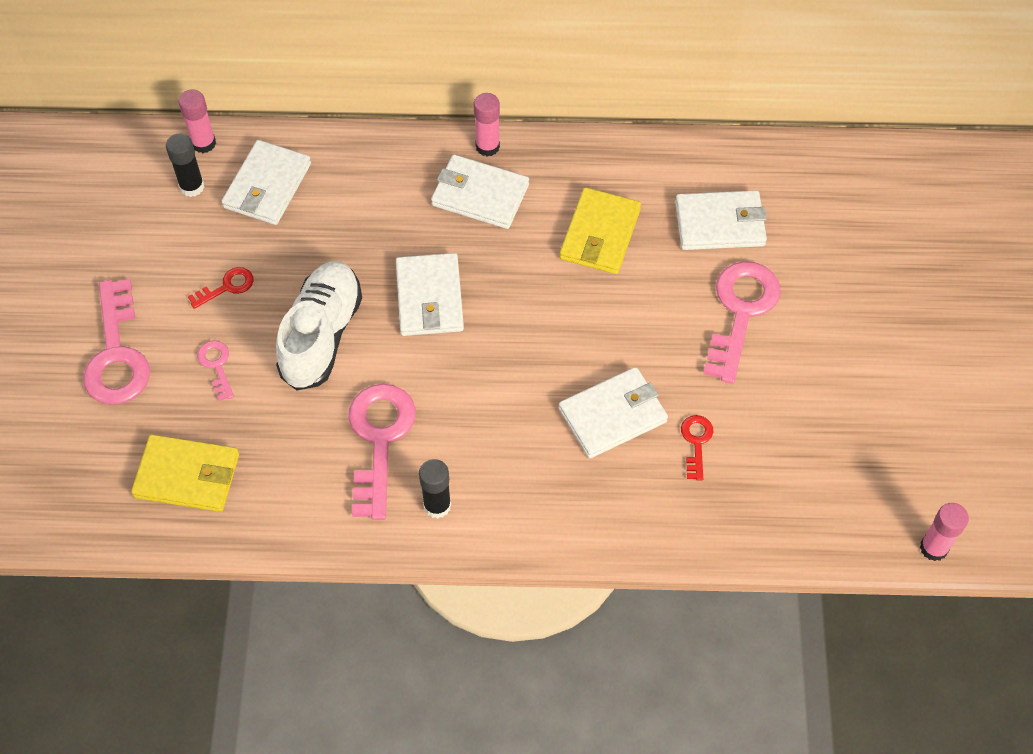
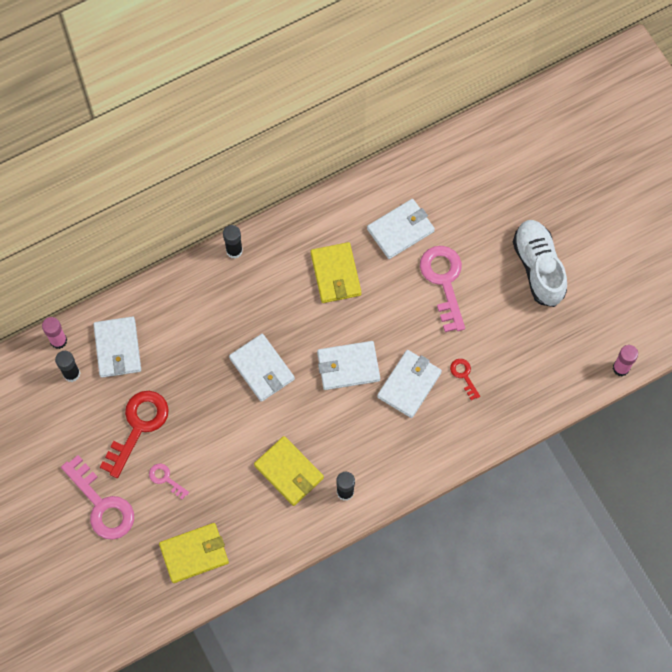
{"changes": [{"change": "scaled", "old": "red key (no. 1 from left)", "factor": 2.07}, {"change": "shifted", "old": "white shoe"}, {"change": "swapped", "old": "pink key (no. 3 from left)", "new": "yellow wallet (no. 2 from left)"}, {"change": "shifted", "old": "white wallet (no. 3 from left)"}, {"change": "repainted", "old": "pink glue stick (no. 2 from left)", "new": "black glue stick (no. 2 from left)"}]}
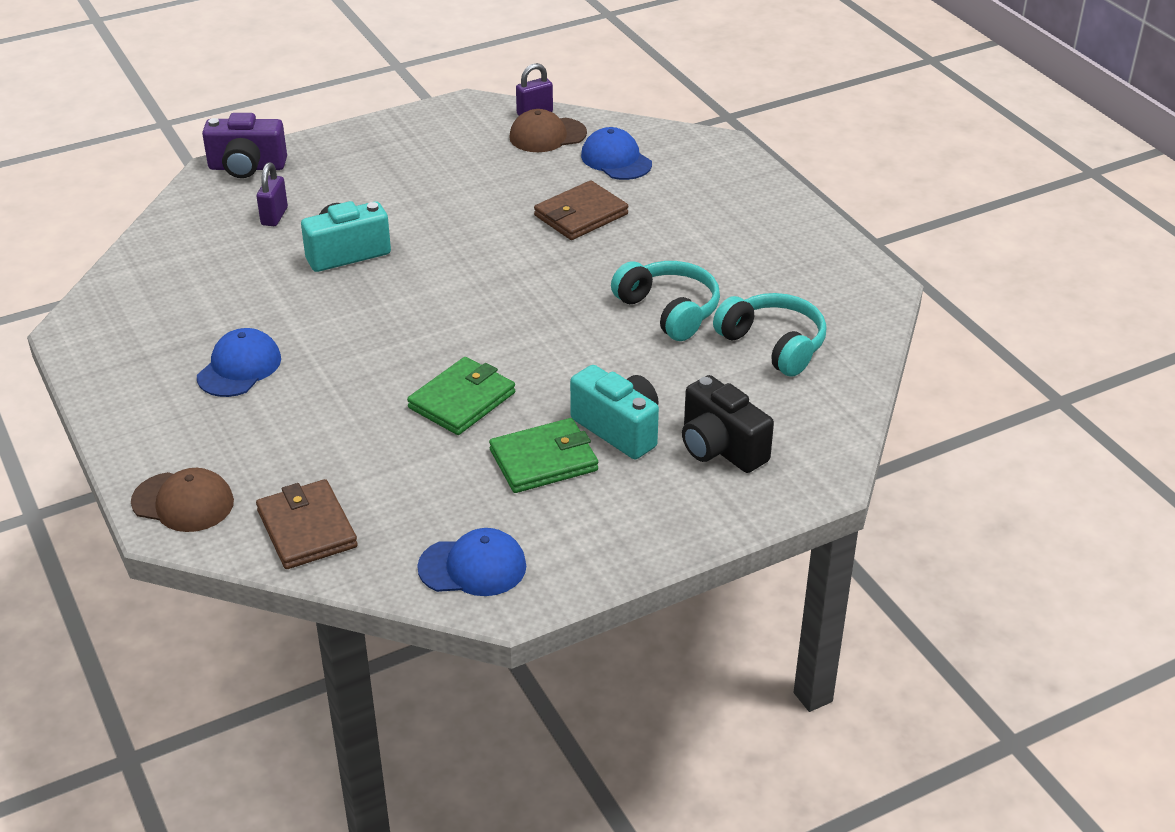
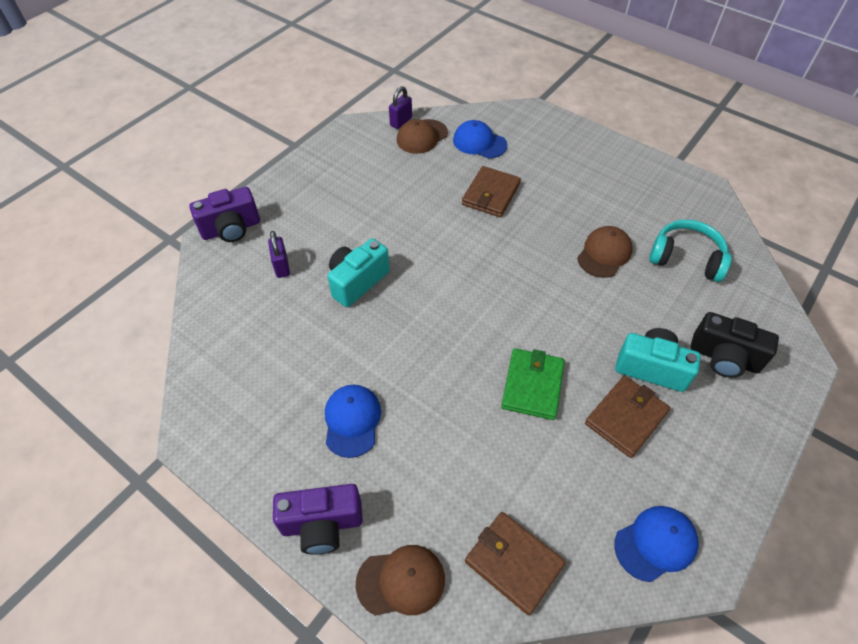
{"changes": [{"change": "repainted", "old": "green wallet (no. 2 from left)", "new": "brown wallet (no. 3 from left)"}, {"change": "swapped", "old": "turquoise headphones (no. 1 from left)", "new": "brown cap (no. 3 from left)"}, {"change": "new", "new": "purple camera (no. 2 from left)"}]}
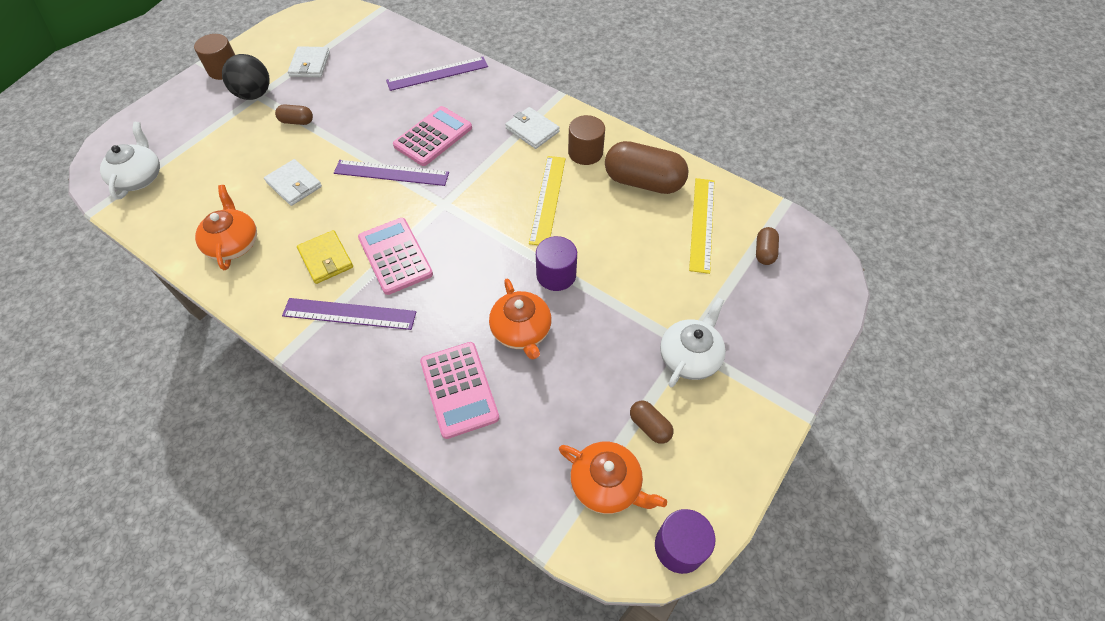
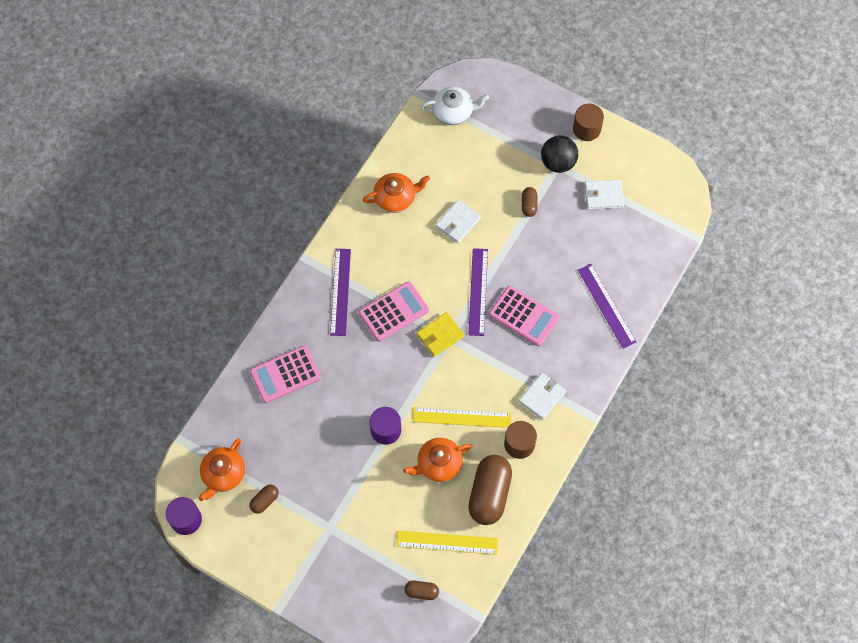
{"changes": [{"change": "shifted", "old": "yellow wallet"}, {"change": "shifted", "old": "orange teapot (no. 2 from left in the first image)", "new": "orange teapot (no. 3 from left)"}, {"change": "gone", "old": "white teapot (no. 2 from left)"}]}
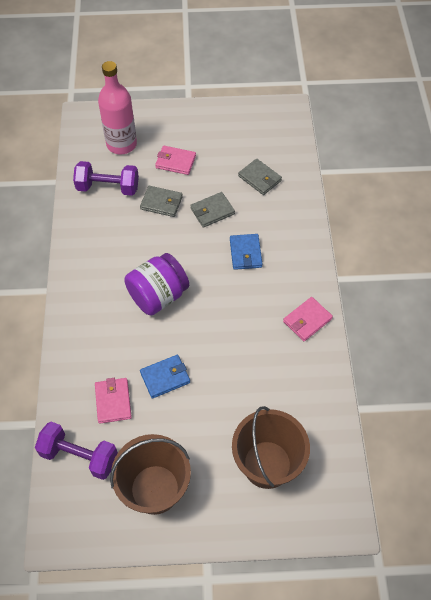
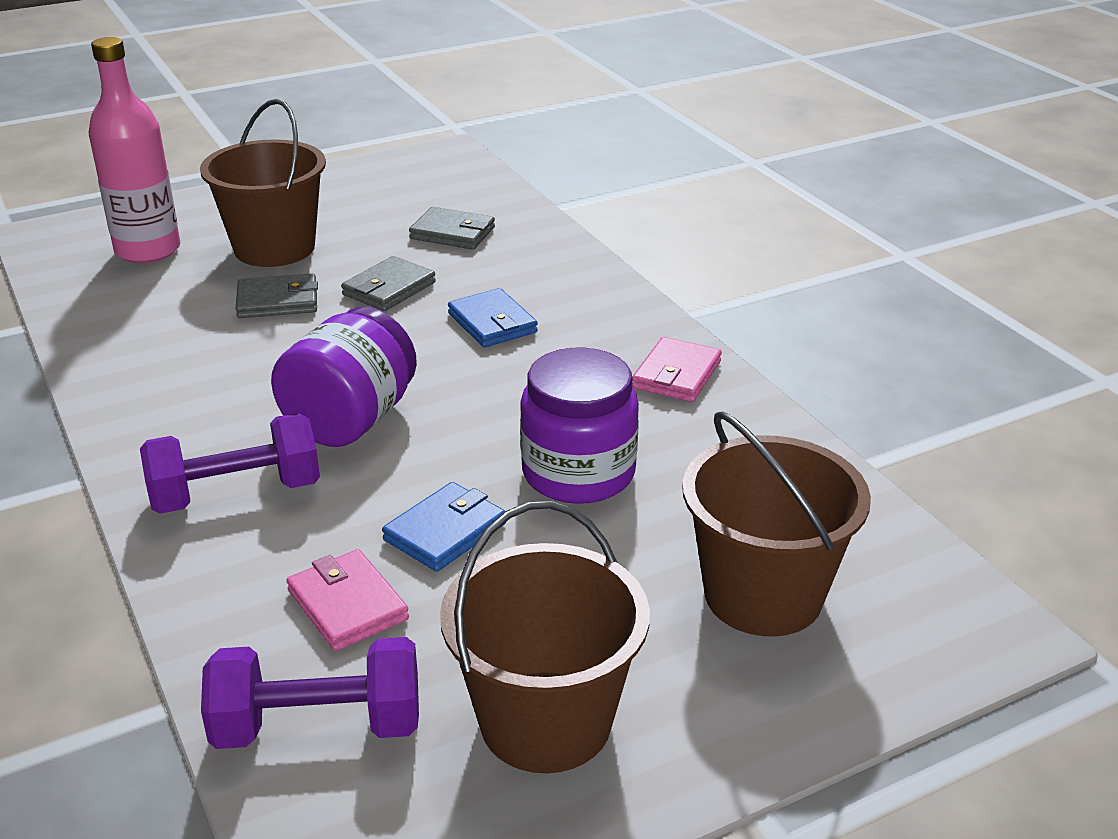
{"changes": [{"change": "shifted", "old": "purple dumbbell (no. 2 from left in the first image)", "new": "purple dumbbell (no. 1 from left)"}, {"change": "swapped", "old": "pink wallet (no. 2 from left)", "new": "brown bucket (no. 1 from left)"}, {"change": "new", "new": "purple jar (no. 2 from left)"}]}
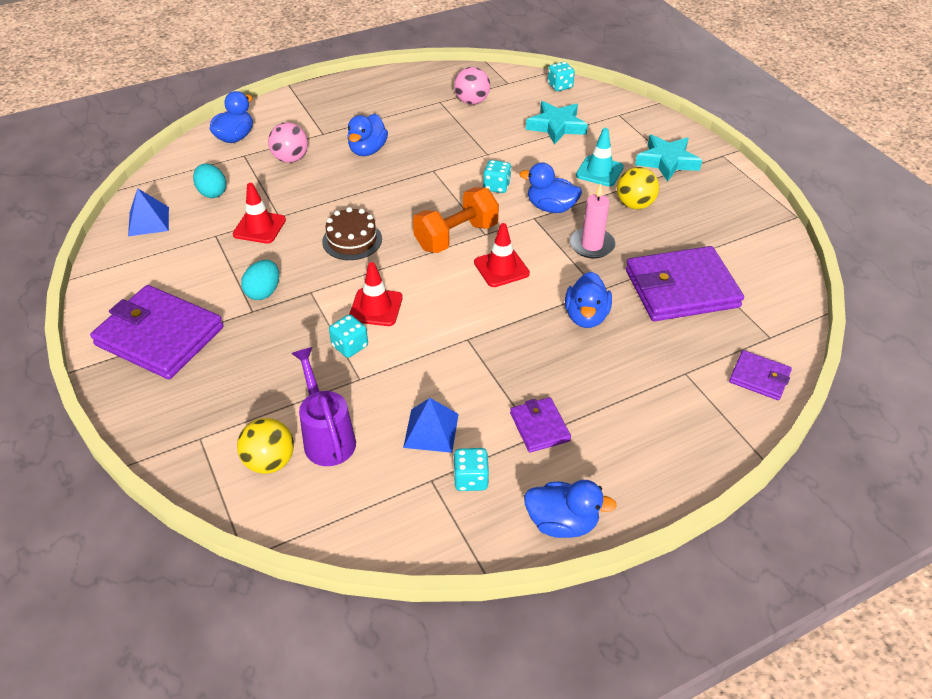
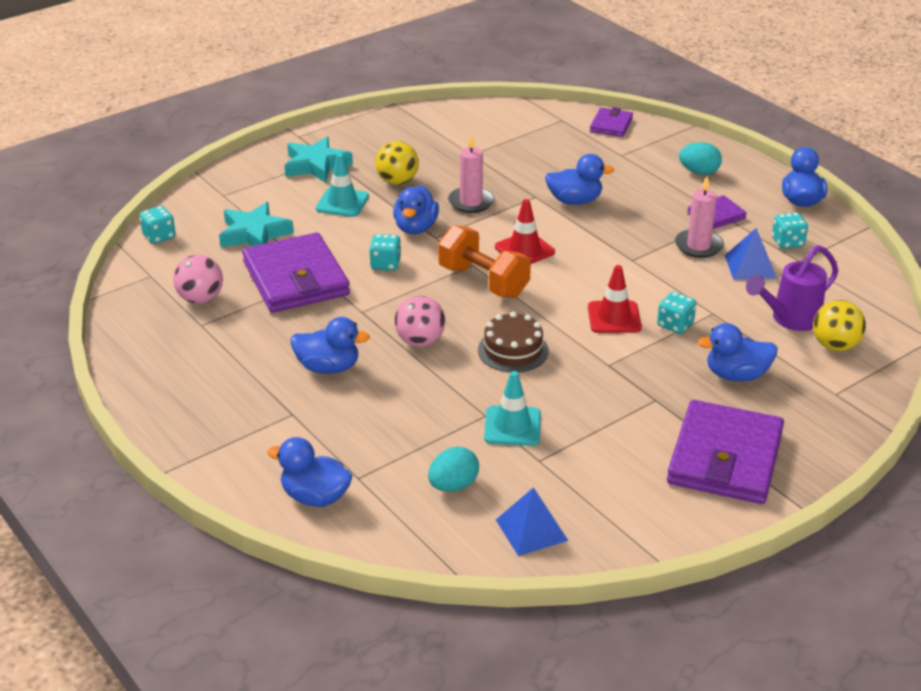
{"changes": [{"change": "repainted", "old": "red traffic cone (no. 1 from left)", "new": "turquoise traffic cone (no. 2 from left)"}, {"change": "shifted", "old": "turquoise egg (no. 2 from left)"}, {"change": "shifted", "old": "pink ball (no. 1 from left in the first image)", "new": "pink ball (no. 2 from left)"}, {"change": "shifted", "old": "purple wallet (no. 3 from left in the first image)", "new": "purple wallet (no. 1 from left)"}, {"change": "new", "new": "pink candle (no. 2 from left)"}, {"change": "new", "new": "blue duck (no. 5 from left)"}]}
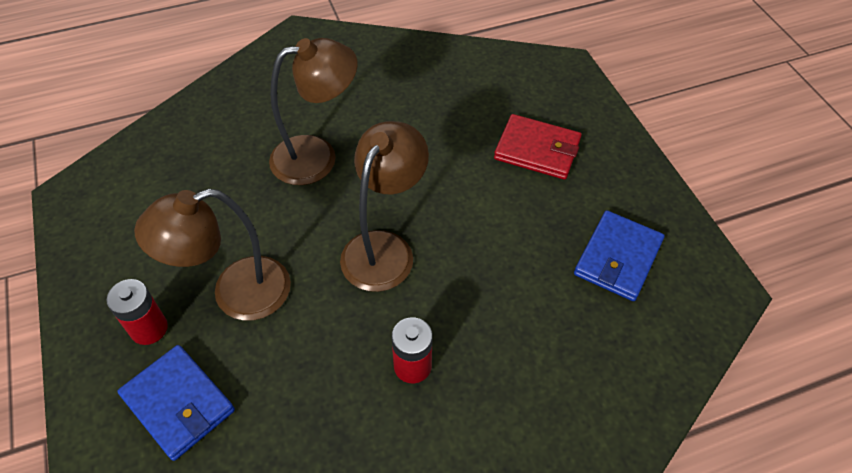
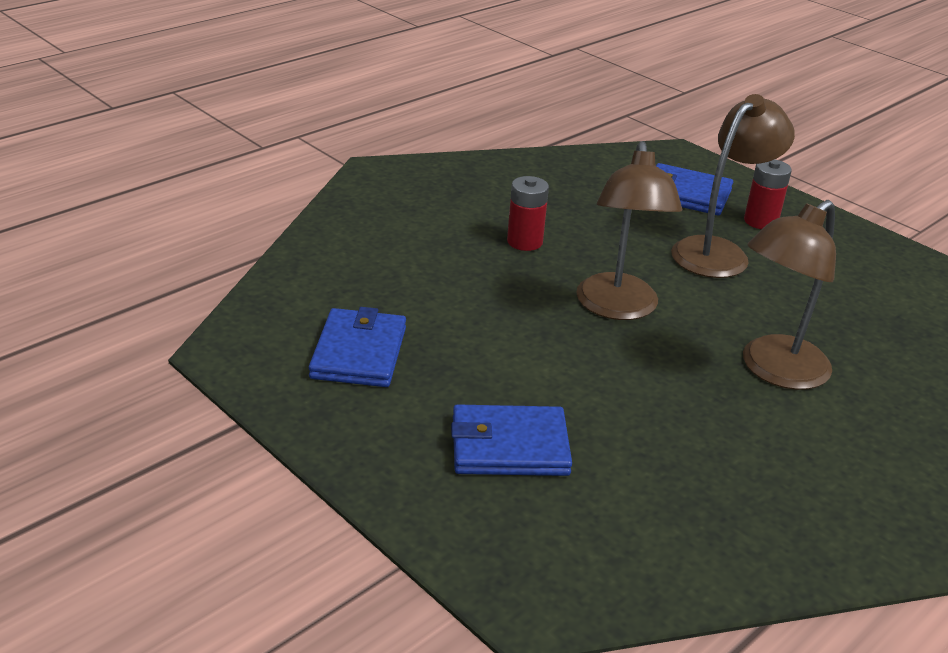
{"changes": [{"change": "repainted", "old": "red wallet", "new": "blue wallet (no. 2 from left)"}]}
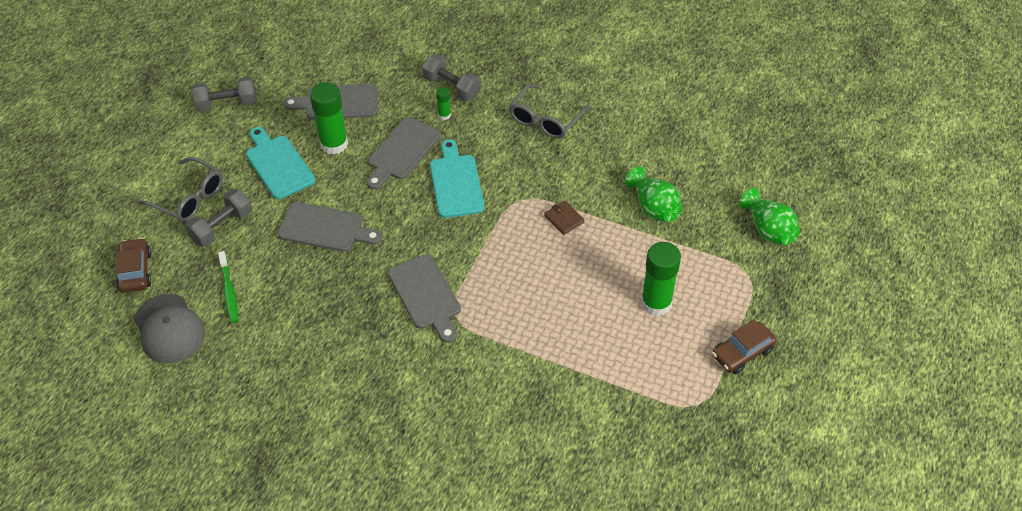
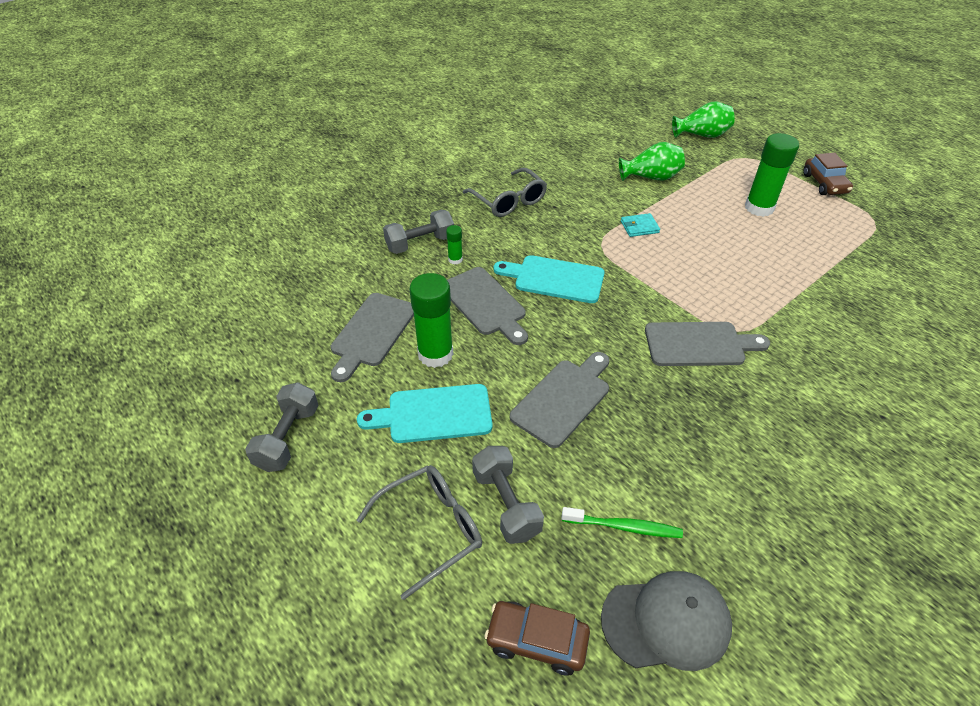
{"changes": [{"change": "repainted", "old": "brown wallet", "new": "turquoise wallet"}]}
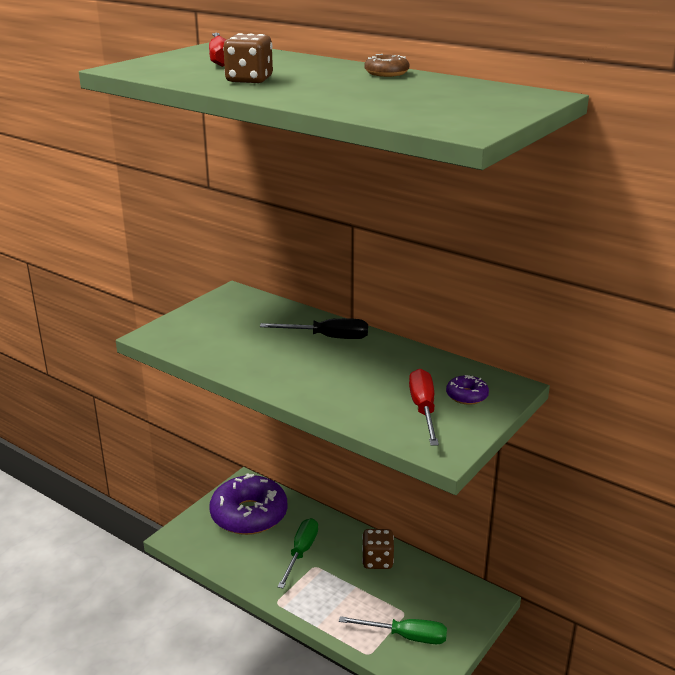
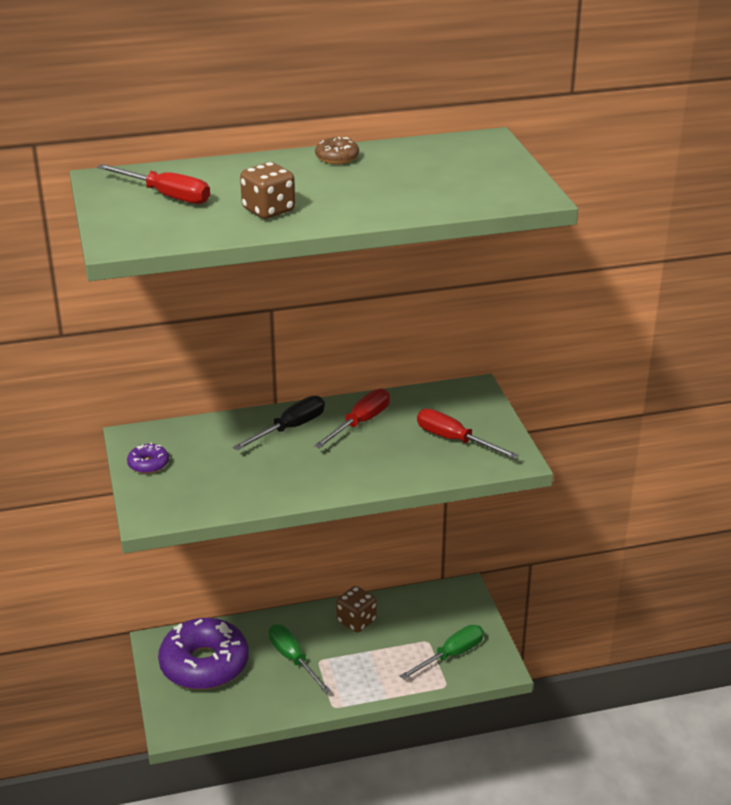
{"changes": [{"change": "shifted", "old": "purple donut (no. 2 from left in the first image)", "new": "purple donut (no. 1 from left)"}, {"change": "new", "new": "red screwdriver (no. 2 from left)"}]}
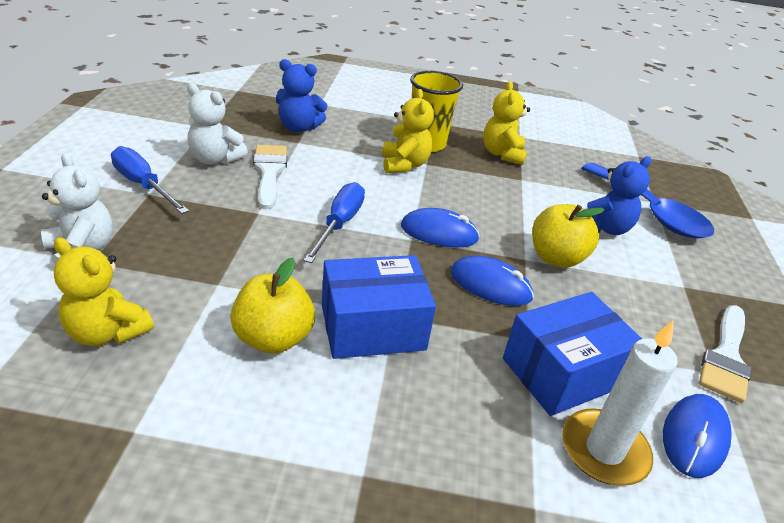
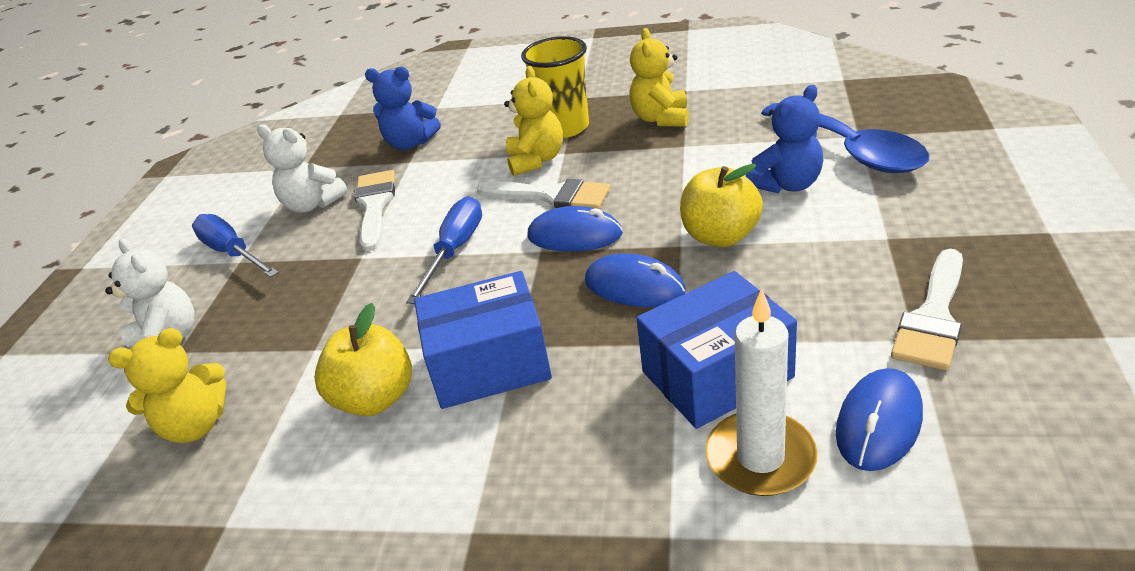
{"changes": [{"change": "rotated", "old": "yellow teddy bear (no. 1 from left)", "degrees": -60}, {"change": "new", "new": "white brush (no. 2 from left)"}]}
